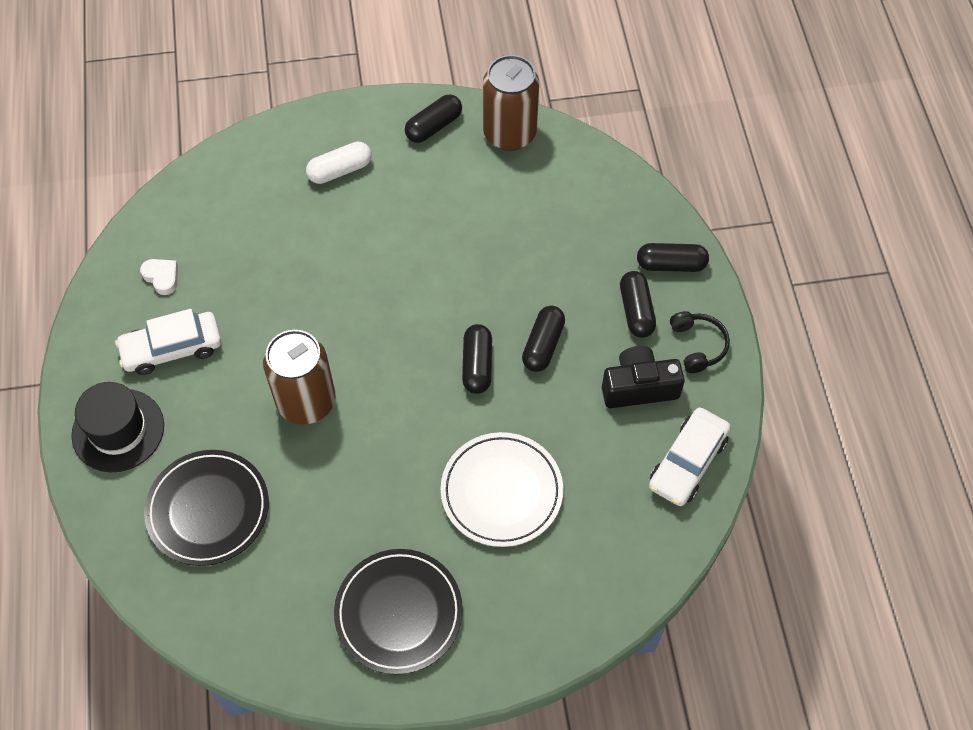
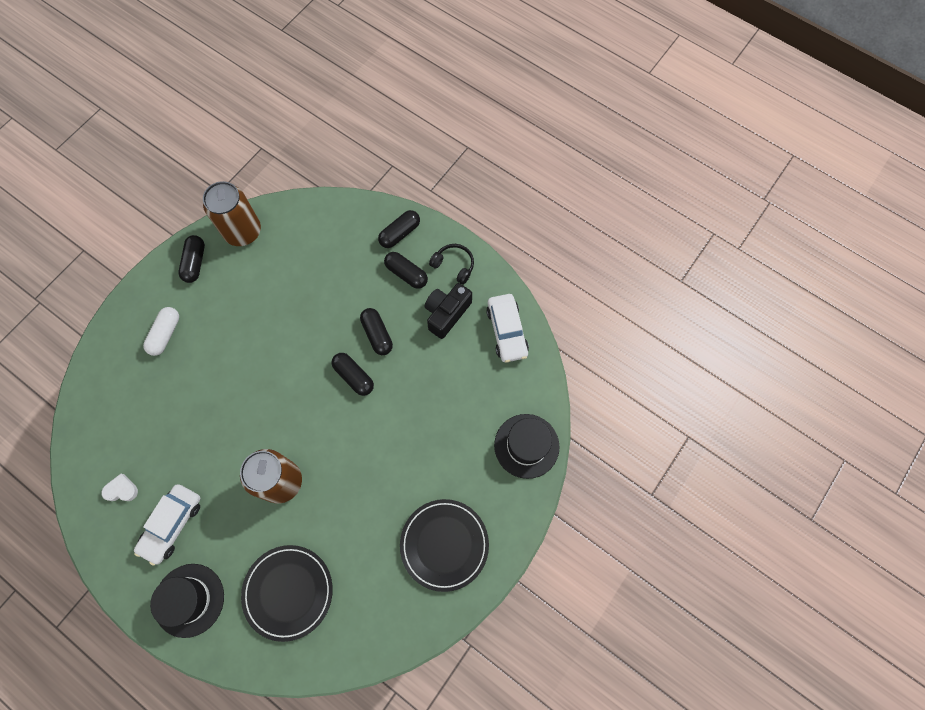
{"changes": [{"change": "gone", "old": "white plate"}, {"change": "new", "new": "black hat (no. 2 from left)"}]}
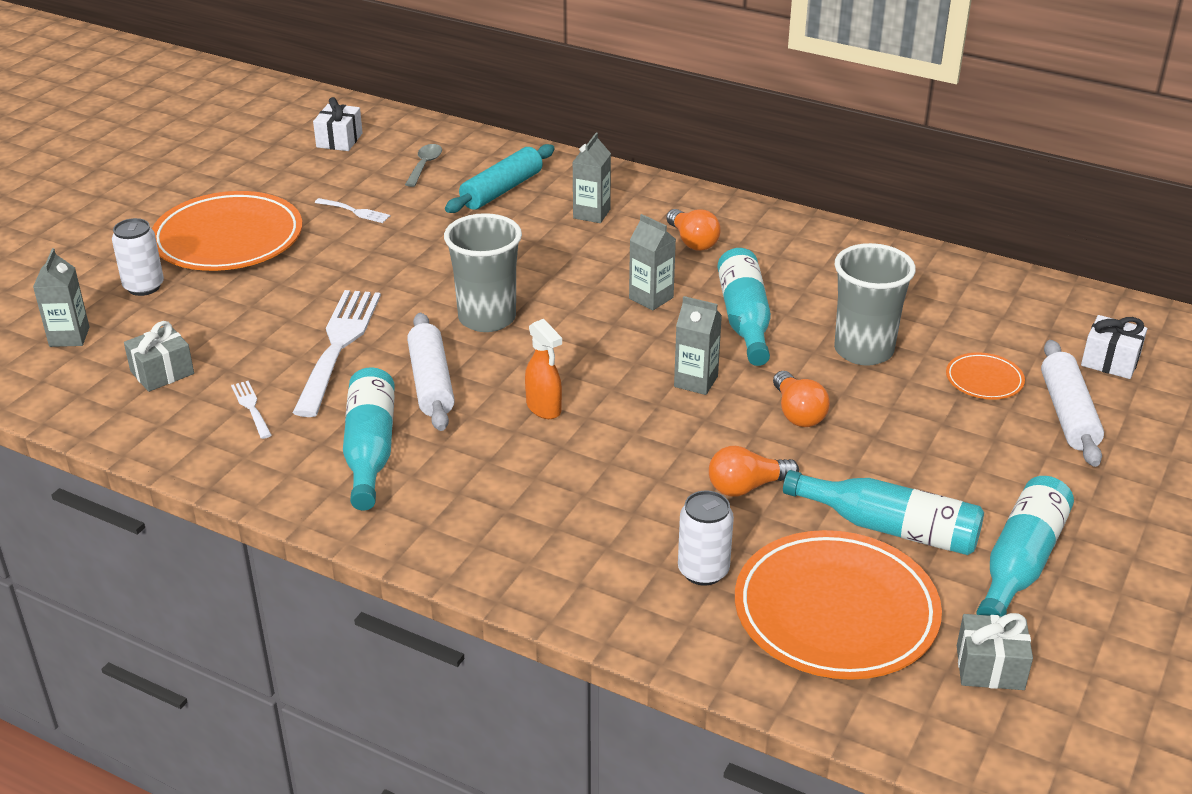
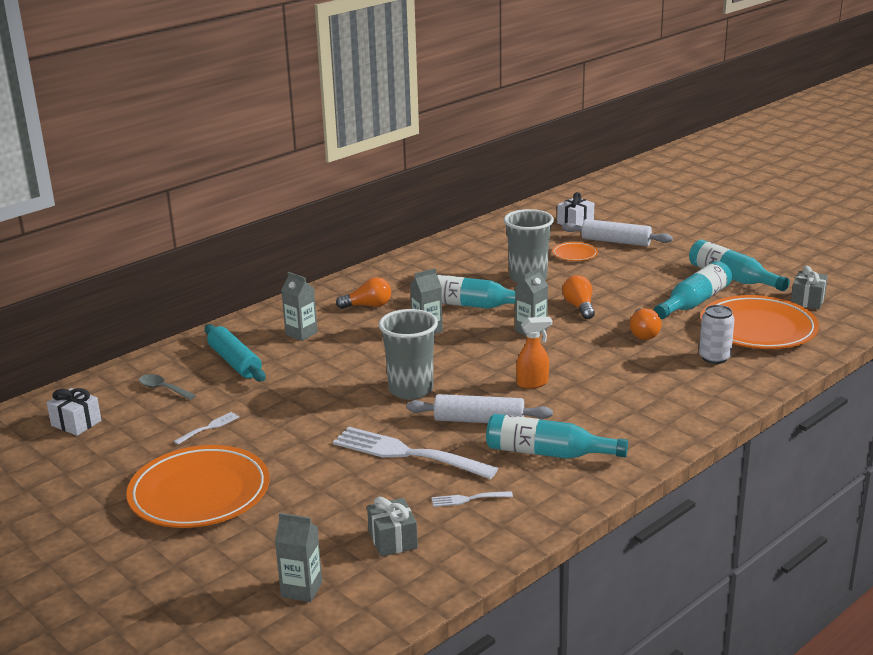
{"changes": [{"change": "gone", "old": "white can (no. 1 from left)"}, {"change": "rotated", "old": "orange light bulb (no. 3 from left in the first image)", "degrees": -105}]}
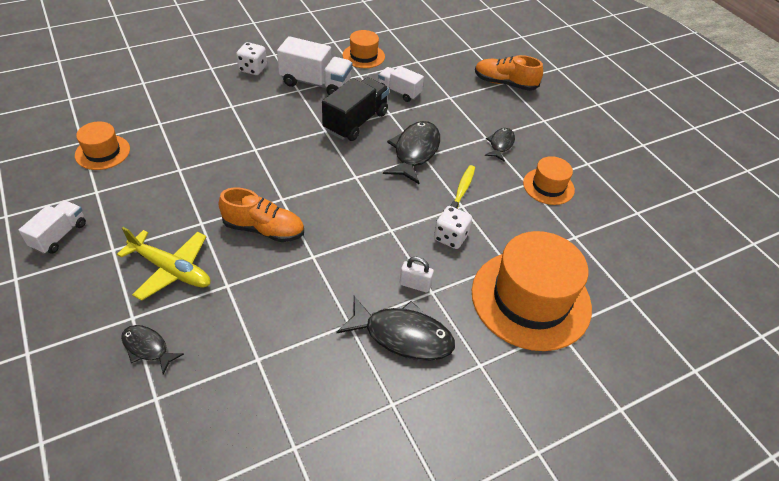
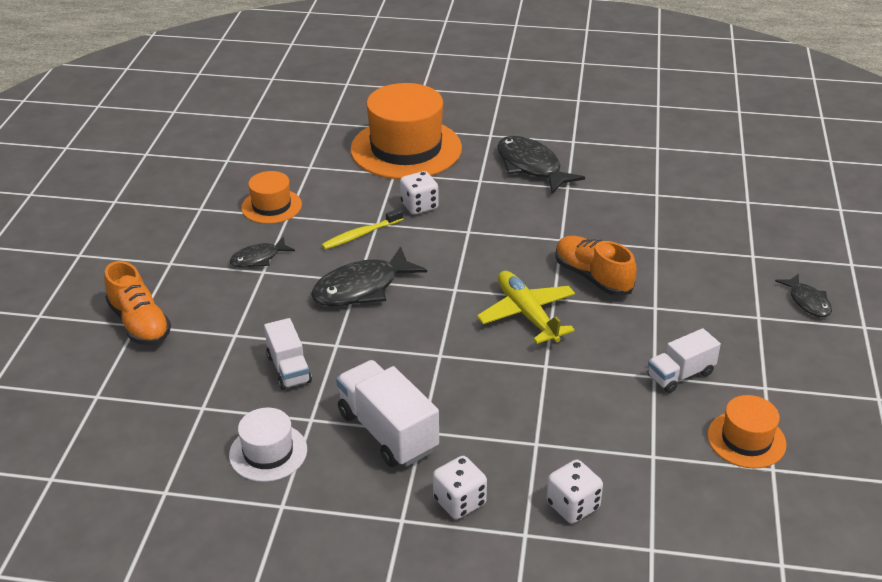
{"changes": [{"change": "shifted", "old": "white truck (no. 1 from left in the first image)", "new": "white truck (no. 3 from left)"}, {"change": "shifted", "old": "yellow plane"}, {"change": "shifted", "old": "black fish (no. 1 from left in the first image)", "new": "black fish (no. 4 from left)"}, {"change": "gone", "old": "black truck"}, {"change": "repainted", "old": "orange hat (no. 2 from left)", "new": "white hat"}, {"change": "gone", "old": "white padlock"}, {"change": "new", "new": "white dice (no. 3 from left)"}]}
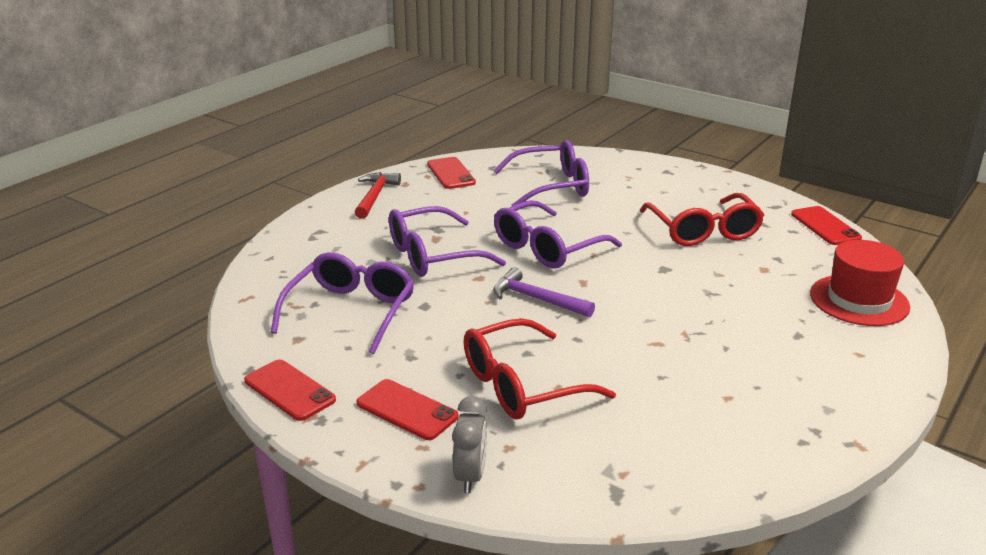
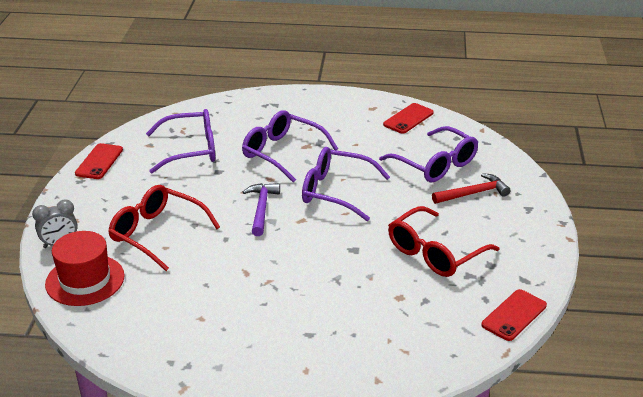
{"changes": [{"change": "shifted", "old": "red hammer"}, {"change": "gone", "old": "red phone (no. 2 from left)"}, {"change": "shifted", "old": "red hat"}]}
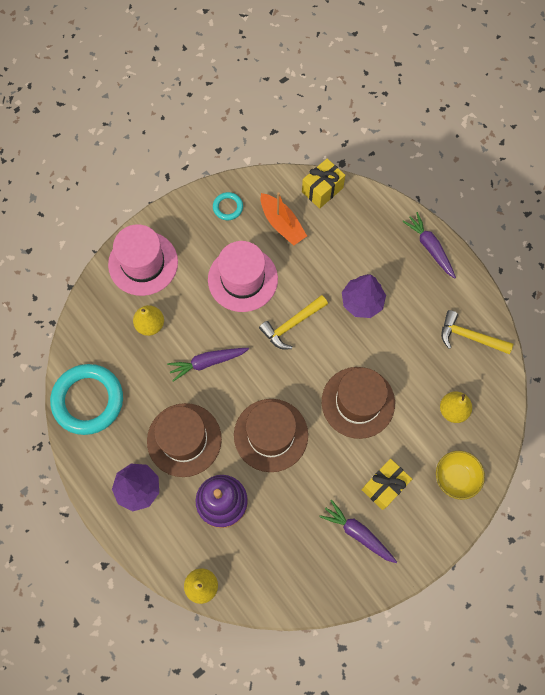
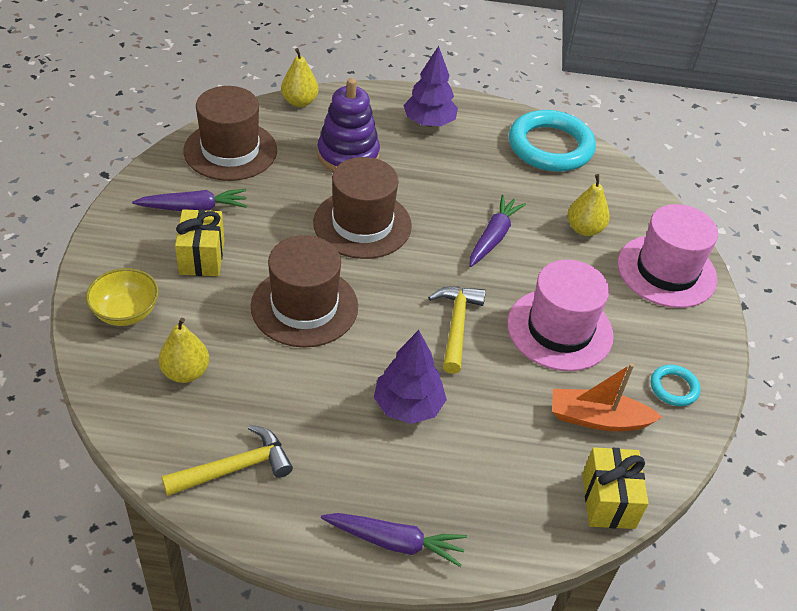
{"changes": [{"change": "shifted", "old": "brown hat (no. 1 from left)"}]}
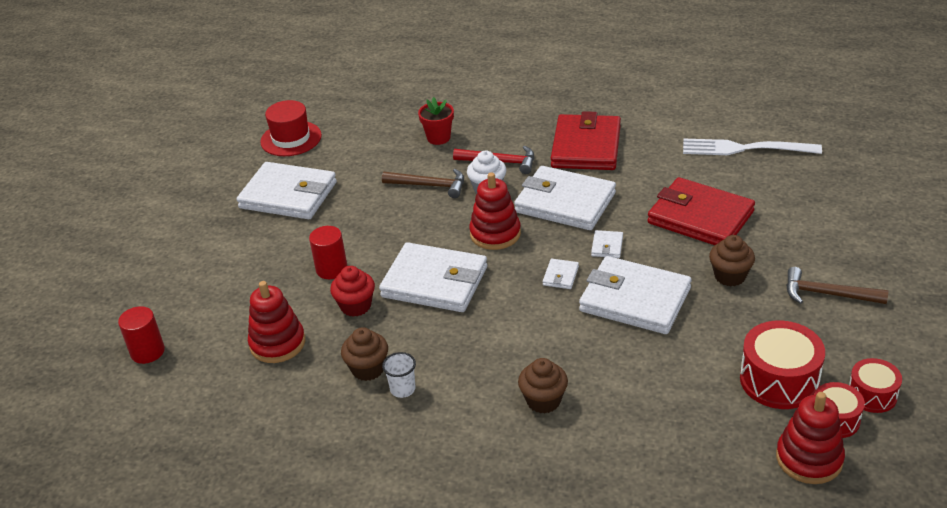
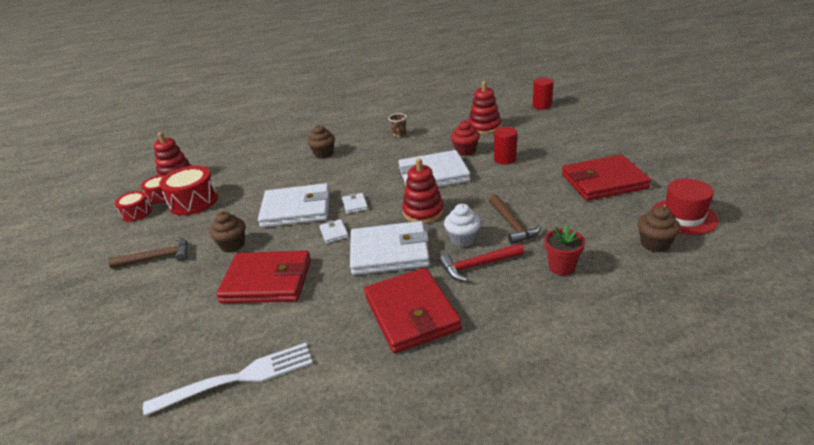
{"changes": [{"change": "repainted", "old": "white wallet (no. 1 from left)", "new": "red wallet (no. 3 from left)"}, {"change": "shifted", "old": "brown cupcake (no. 1 from left in the first image)", "new": "brown cupcake (no. 3 from left)"}, {"change": "rotated", "old": "brown hammer (no. 1 from left in the first image)", "degrees": -90}, {"change": "repainted", "old": "white cup", "new": "brown cup"}]}
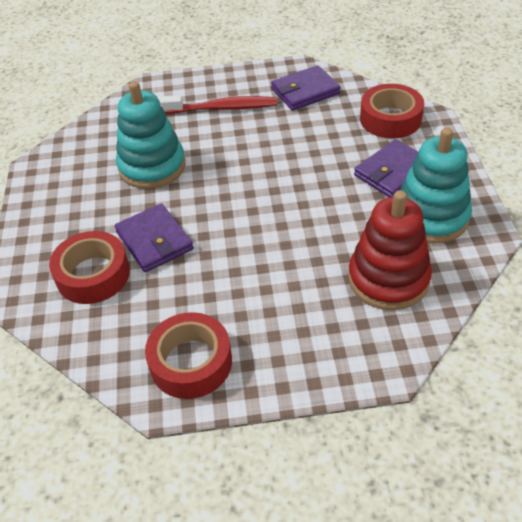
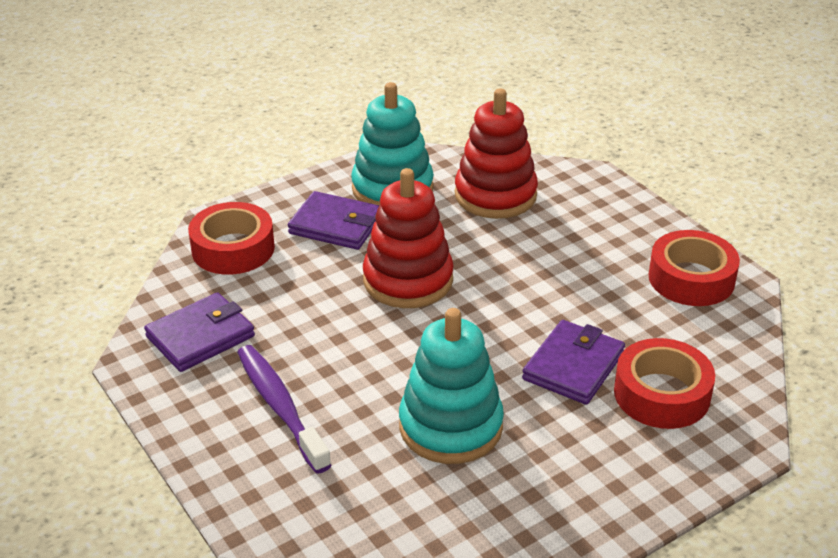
{"changes": [{"change": "repainted", "old": "red toothbrush", "new": "purple toothbrush"}, {"change": "rotated", "old": "purple wallet (no. 2 from left in the first image)", "degrees": -75}, {"change": "new", "new": "red stacking toy (no. 1 from left)"}]}
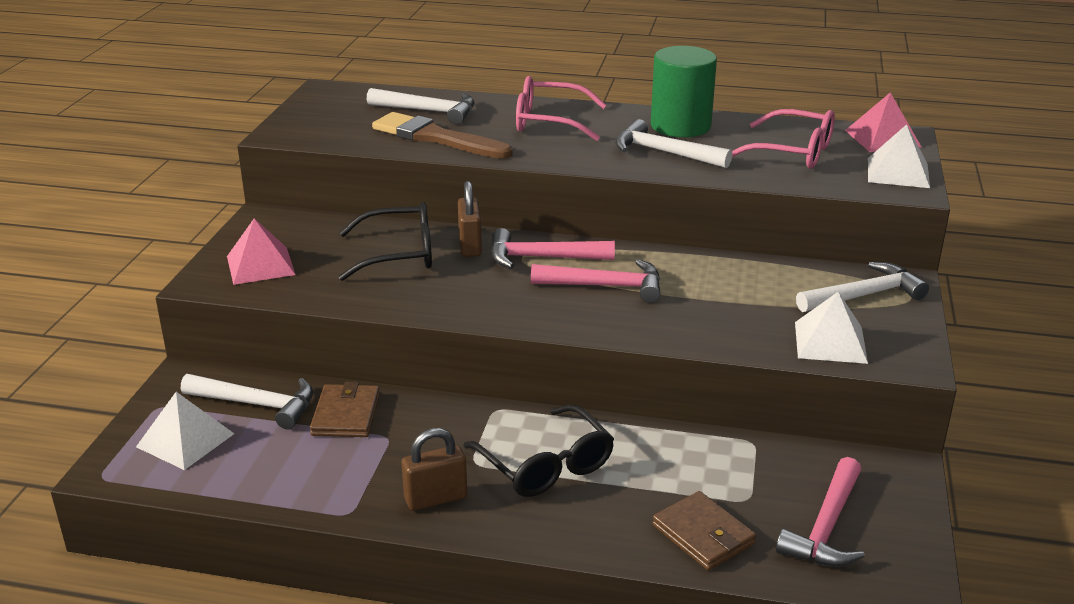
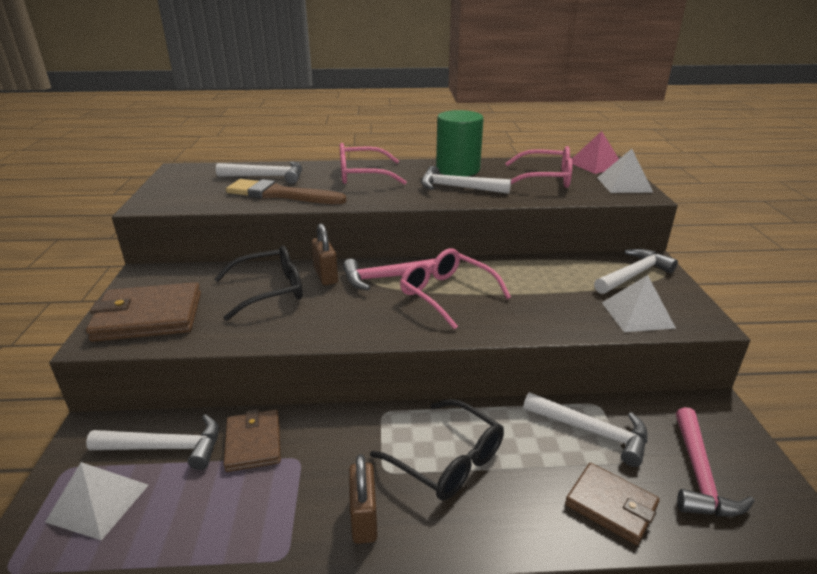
{"changes": [{"change": "swapped", "old": "pink pyramid (no. 1 from left)", "new": "brown wallet (no. 1 from left)"}, {"change": "rotated", "old": "brown padlock (no. 1 from left in the first image)", "degrees": -60}, {"change": "swapped", "old": "pink hammer (no. 2 from left)", "new": "pink glasses (no. 2 from left)"}, {"change": "new", "new": "white hammer (no. 4 from left)"}]}
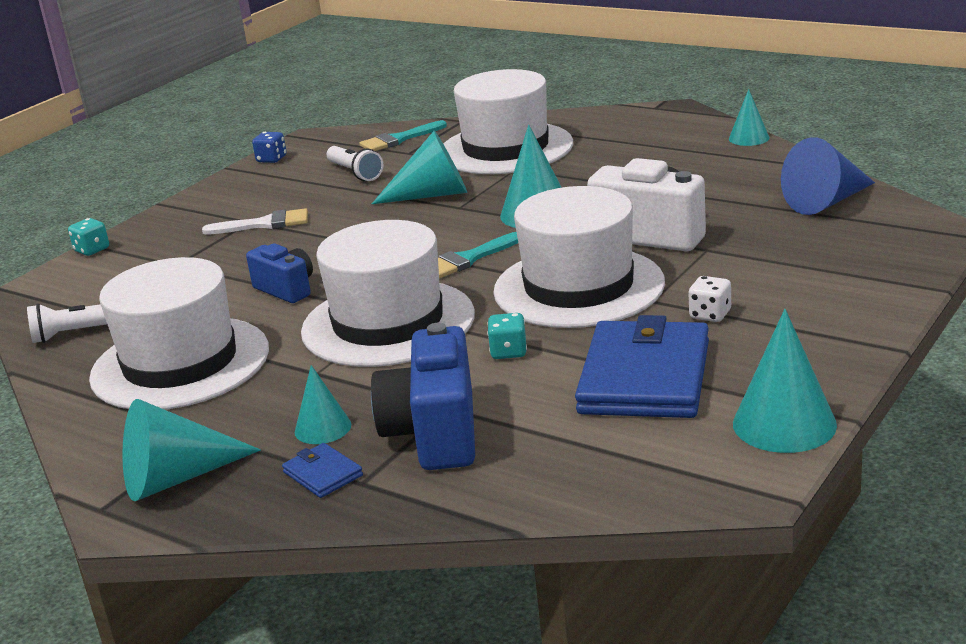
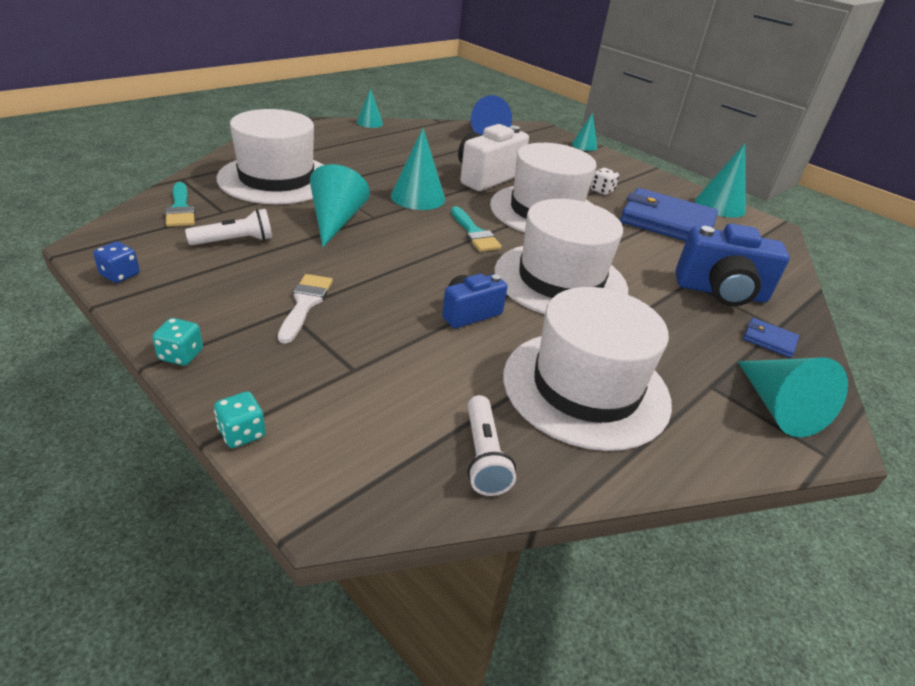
{"changes": [{"change": "rotated", "old": "blue wallet (no. 1 from left in the first image)", "degrees": 60}, {"change": "shifted", "old": "turquoise cone (no. 2 from left in the first image)", "new": "turquoise cone (no. 4 from left)"}, {"change": "shifted", "old": "turquoise dice (no. 2 from left in the first image)", "new": "turquoise dice (no. 1 from left)"}]}
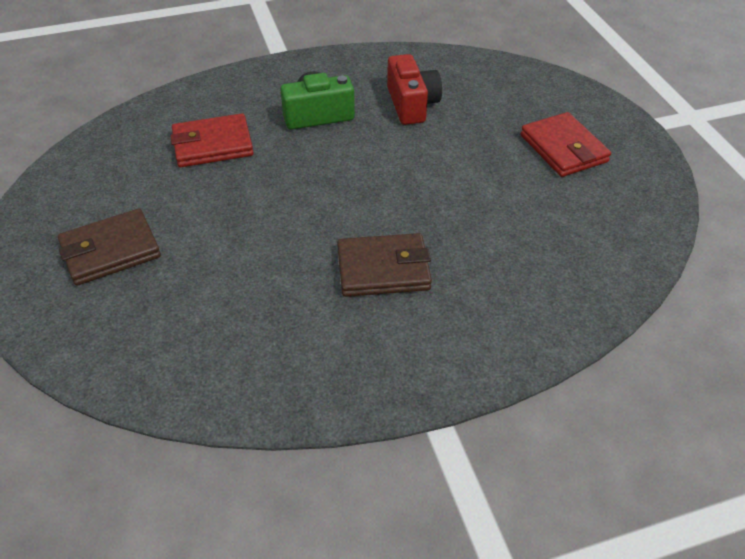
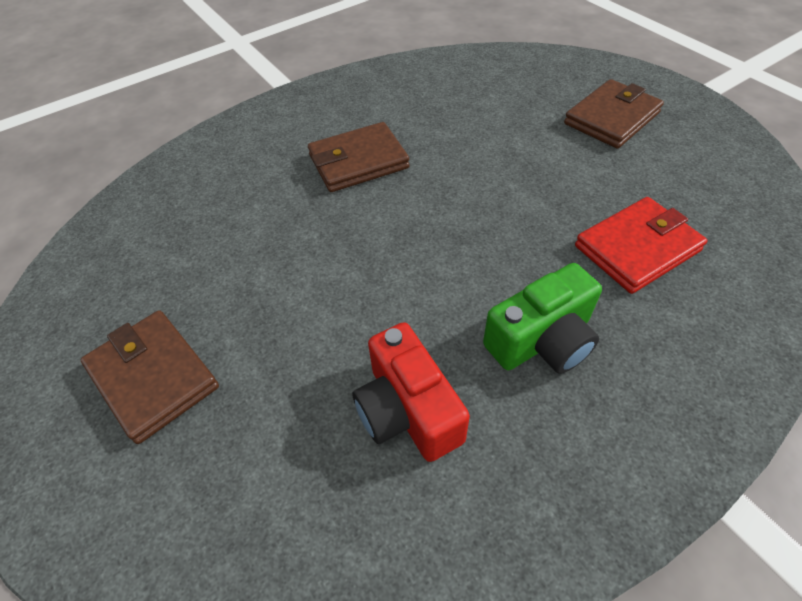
{"changes": [{"change": "repainted", "old": "red wallet (no. 2 from left)", "new": "brown wallet (no. 1 from left)"}]}
